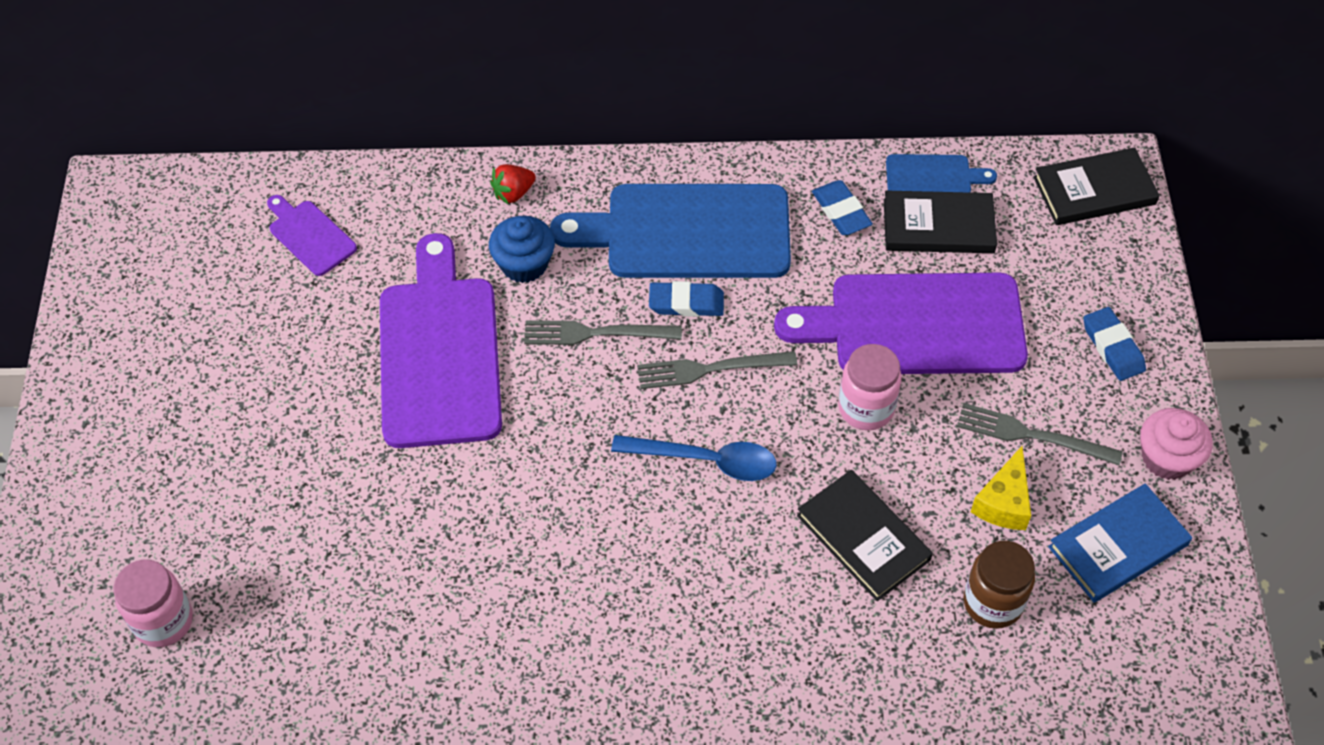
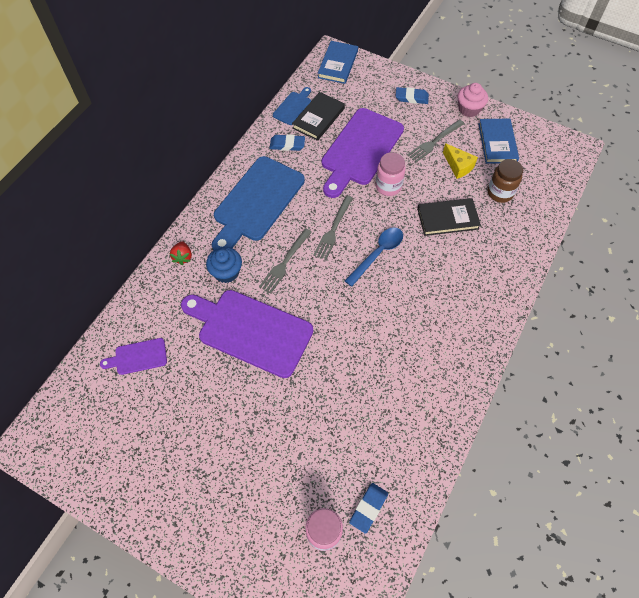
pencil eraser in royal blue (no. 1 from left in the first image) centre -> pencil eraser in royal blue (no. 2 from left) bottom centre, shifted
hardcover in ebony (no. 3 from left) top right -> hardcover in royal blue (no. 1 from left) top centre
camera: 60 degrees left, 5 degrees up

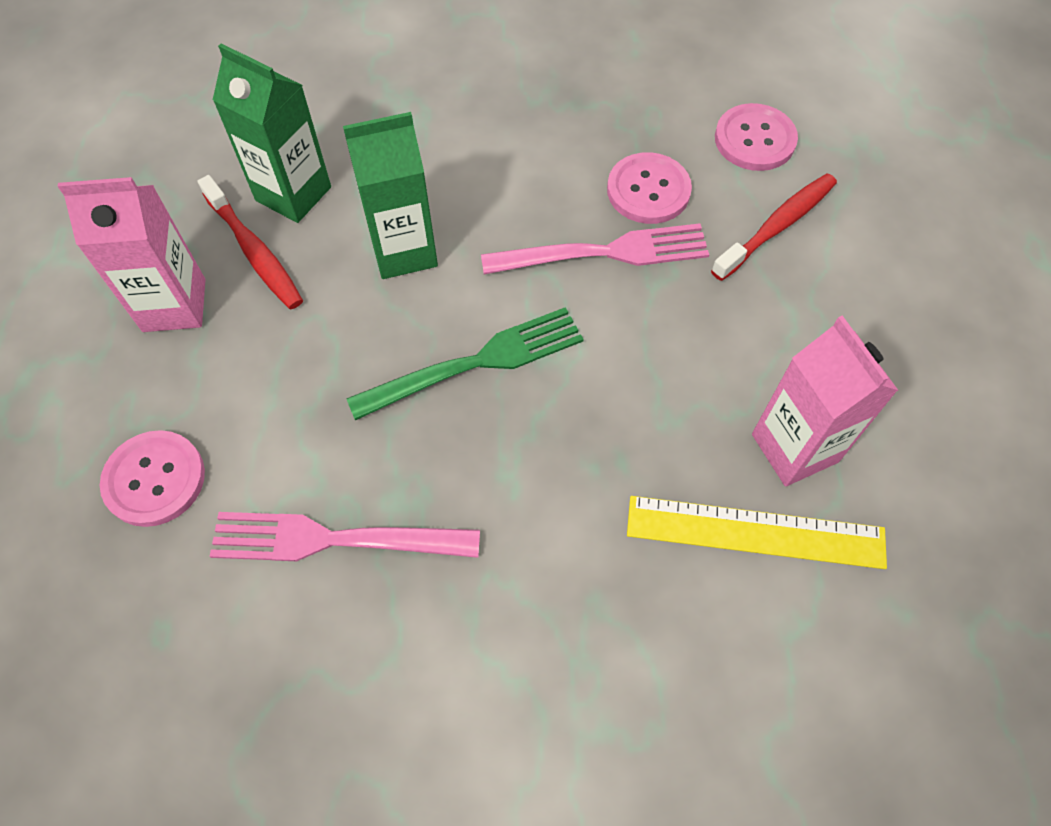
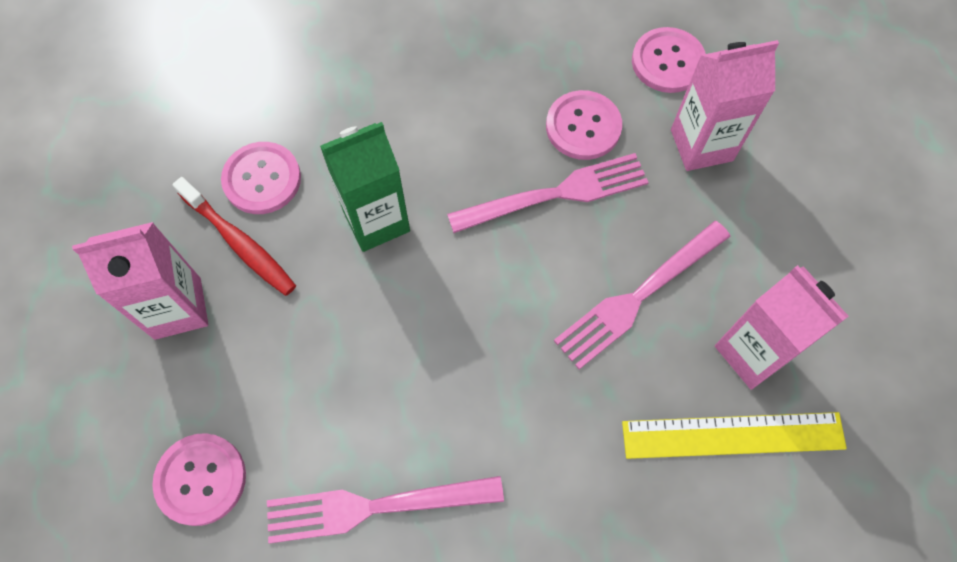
fork in green centre -> none
none -> fork in pink (no. 3 from left) middle right
carton in green (no. 1 from left) top left -> button in pink (no. 2 from left) top left
toothbrush in crimson (no. 2 from left) top right -> carton in pink (no. 2 from left) top right
camera: 10 degrees left, 5 degrees up

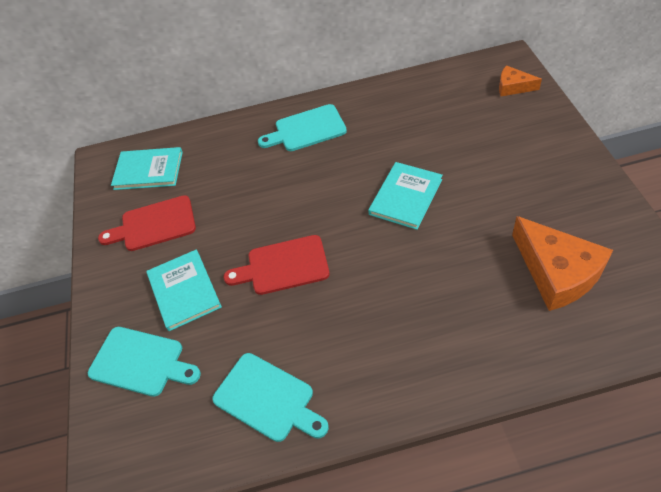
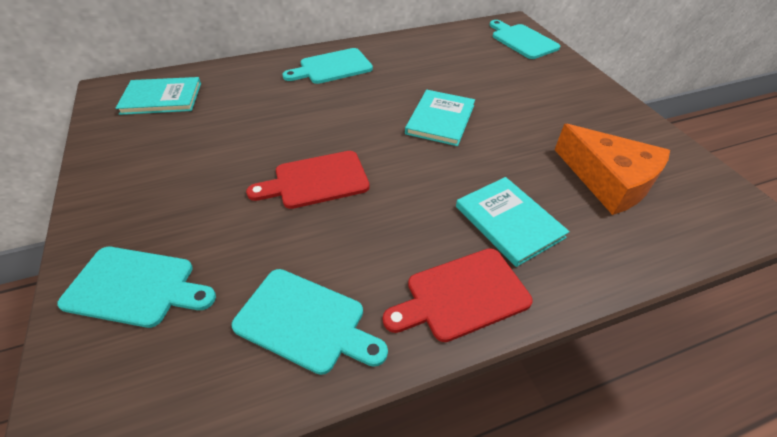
chopping board in crimson (no. 1 from left in the first image) middle left -> chopping board in crimson (no. 2 from left) bottom centre, shifted
hardcover in aqua (no. 2 from left in the first image) middle left -> hardcover in aqua (no. 3 from left) centre, shifted
piece of cheese in orange-coloured (no. 1 from left) top right -> chopping board in aqua (no. 4 from left) top right
camera: 15 degrees left, 5 degrees down

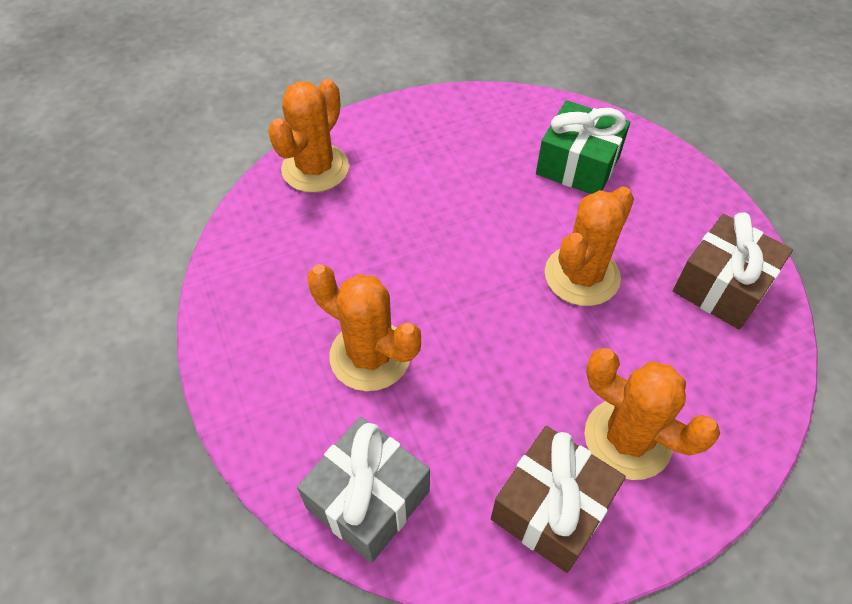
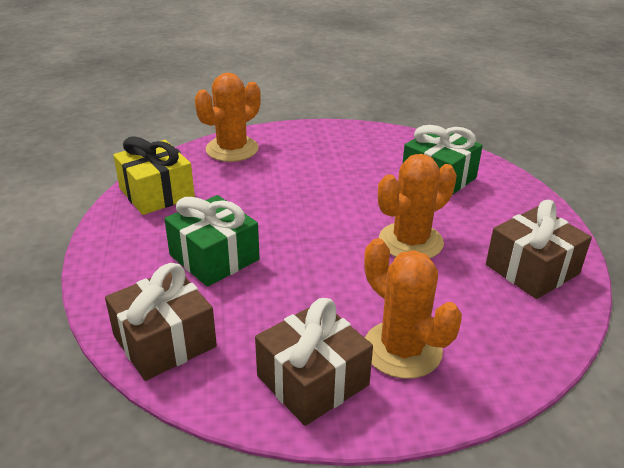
none -> present in golden middle left
cactus in orange-coloured (no. 2 from left) centre -> present in green (no. 1 from left) centre
present in grey bottom centre -> present in dark brown (no. 1 from left) bottom left
camera: 15 degrees right, 20 degrees down

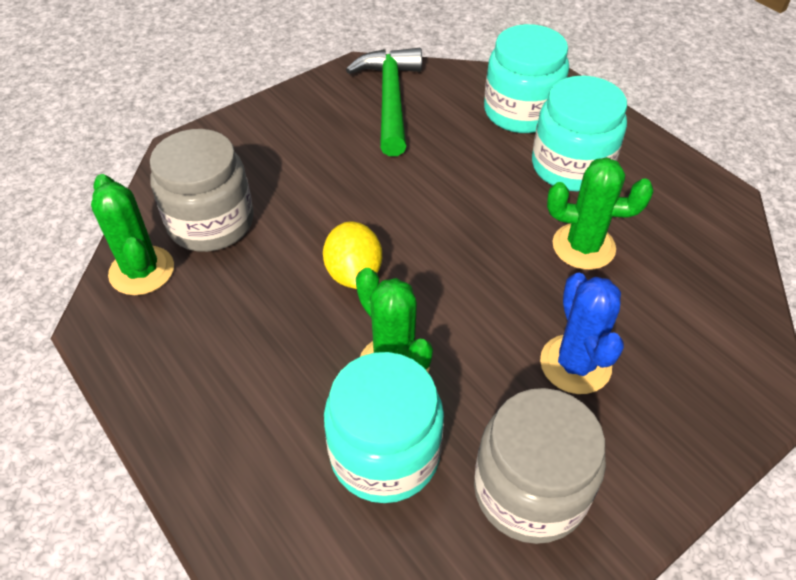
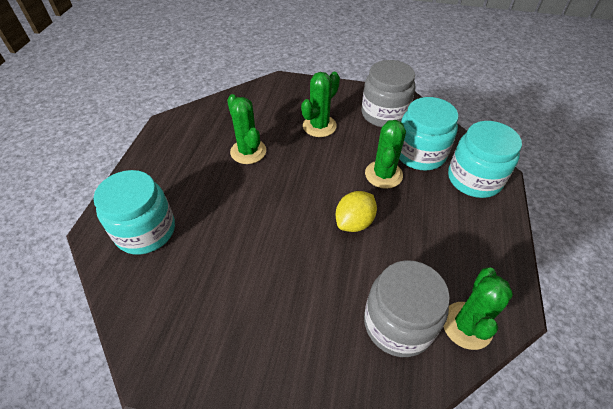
claw hammer in green top centre -> none
preserve jar in aqua (no. 3 from left) top right -> preserve jar in aqua (no. 3 from left) middle right, shifted
cactus in royal blue middle right -> cactus in green (no. 2 from left) top centre
camera: 130 degrees left, 0 degrees up

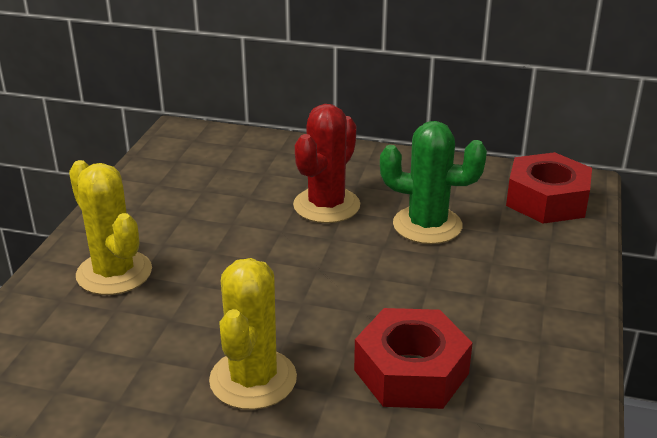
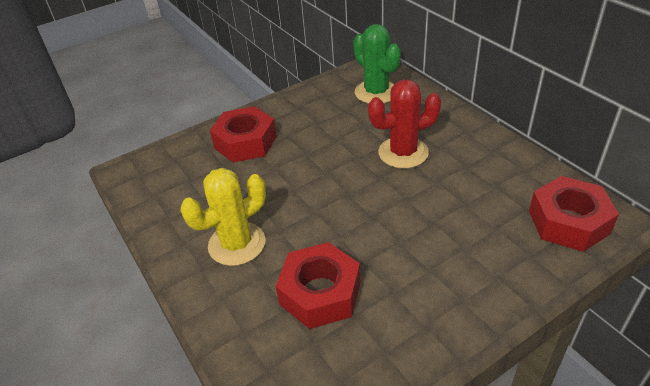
cactus in green centre -> cactus in green top centre, shifted
cactus in golden (no. 1 from left) middle left -> hexagon nut in crimson (no. 1 from left) centre
camera: 45 degrees right, 10 degrees up

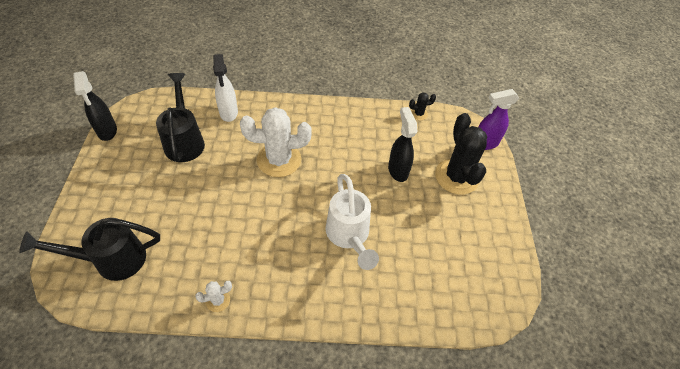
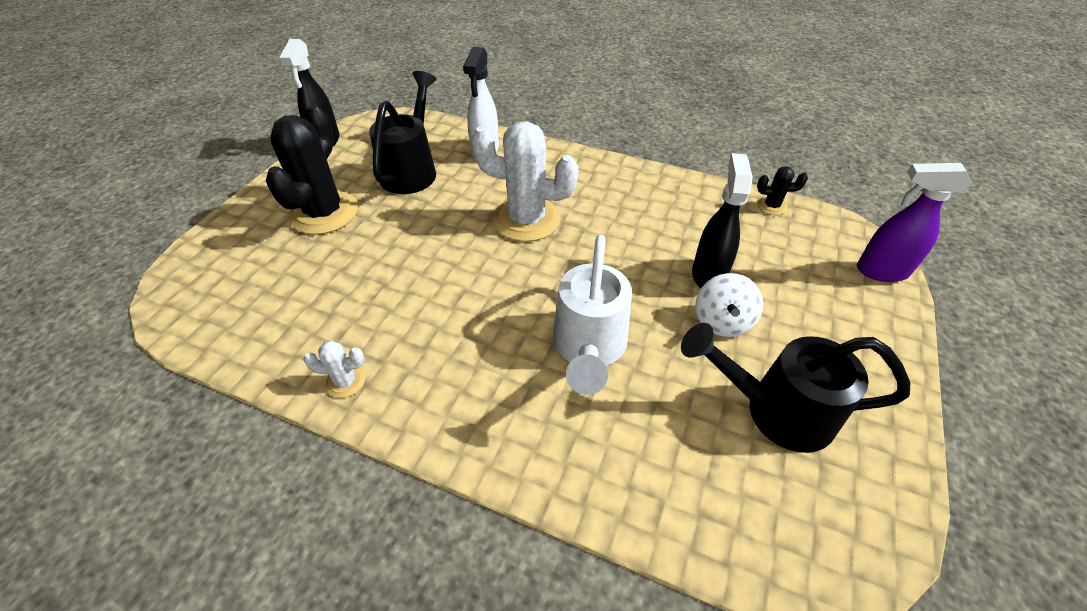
none -> spinning top in white middle right
watering pot in ebony (no. 1 from left in the first image) bottom left -> watering pot in ebony (no. 2 from left) middle right, shifted
cactus in ebony (no. 2 from left in the first image) middle right -> cactus in ebony (no. 1 from left) top left, shifted
camera: 25 degrees right, 5 degrees down

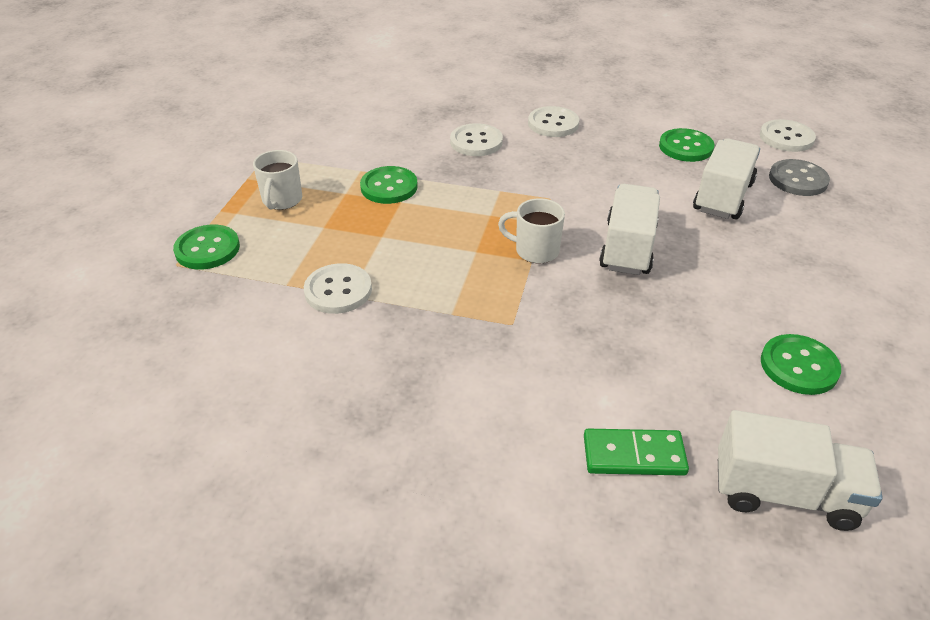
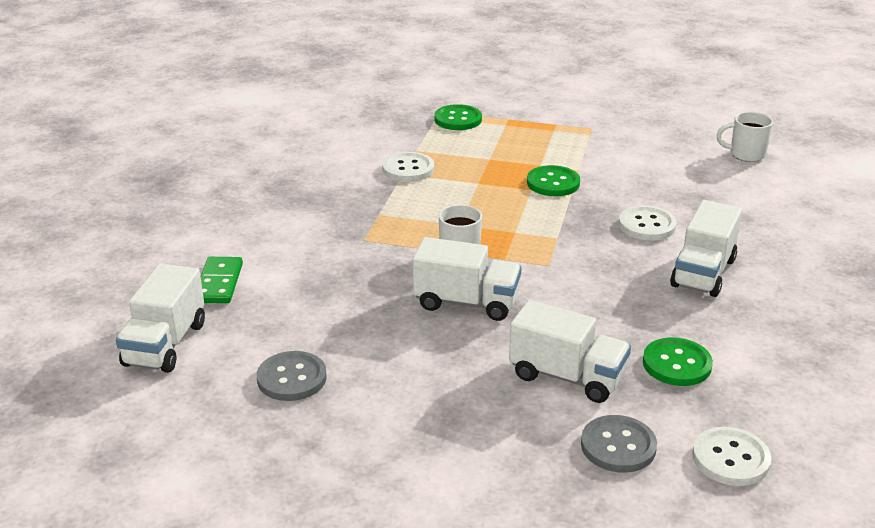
tea mug in white (no. 1 from left in the first image) top left -> tea mug in white (no. 2 from left) top right, shifted
button in white (no. 3 from left) top centre -> truck in white (no. 4 from left) middle right
button in green (no. 4 from left) middle right -> button in grey (no. 1 from left) bottom centre
camera: 90 degrees right, 10 degrees down

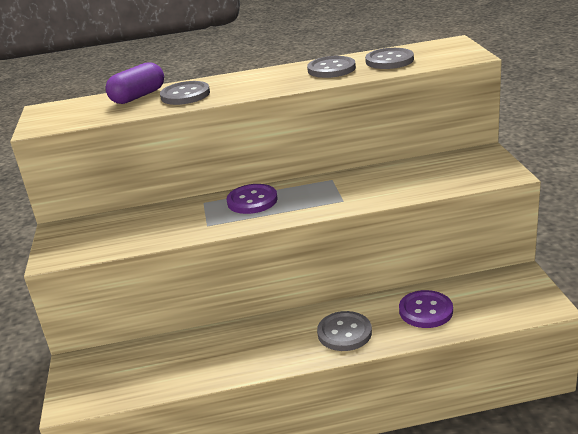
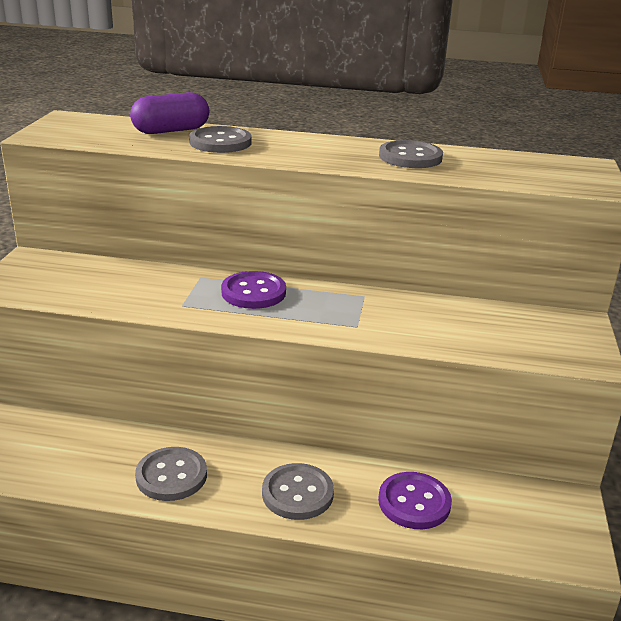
button in grey (no. 4 from left in the first image) top right -> button in grey (no. 1 from left) bottom left, shifted
camera: 15 degrees right, 0 degrees up

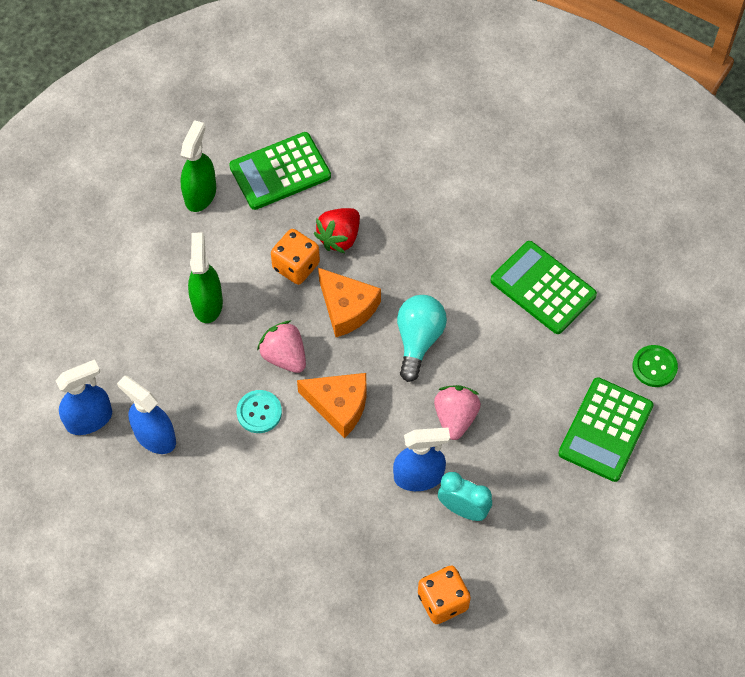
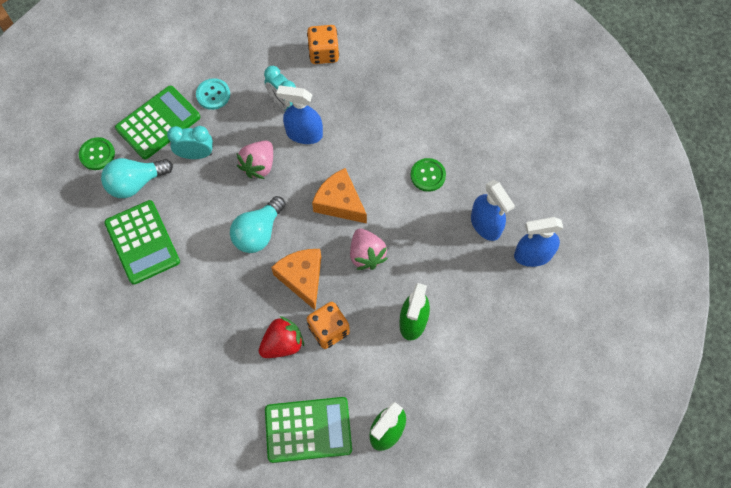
none -> lightbulb in aqua (no. 1 from left) middle left
none -> clock in aqua (no. 1 from left) top left
none -> button in green (no. 2 from left) centre
button in aqua centre -> button in aqua top left, shifted
camera: 160 degrees left, 5 degrees up

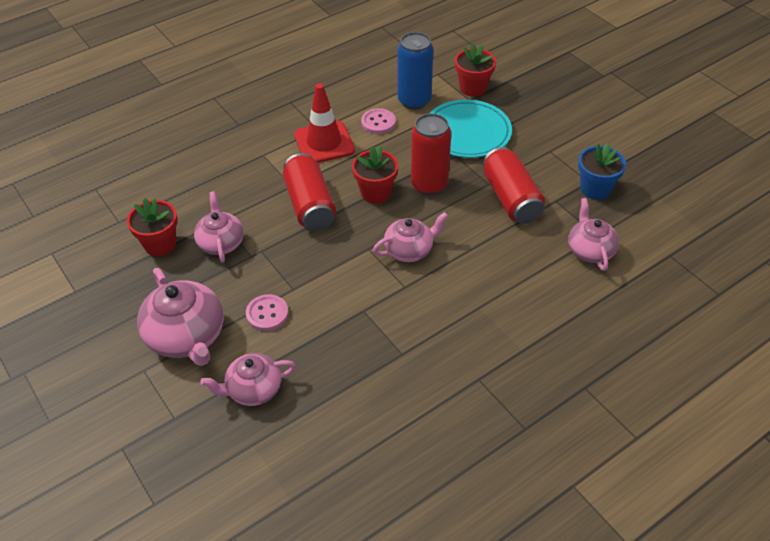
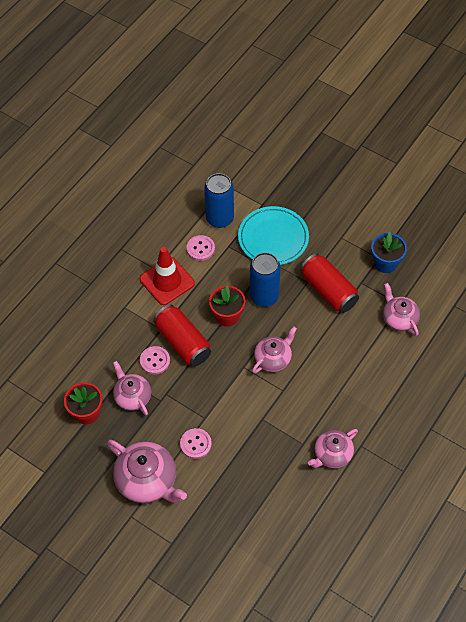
potted plant in crimson (no. 3 from left) top centre -> none
none -> button in pink (no. 1 from left) middle left
teapot in pink (no. 3 from left in the first image) bottom left -> teapot in pink (no. 4 from left) bottom right, shifted
soda can in crimson (no. 2 from left) top centre -> soda can in royal blue (no. 2 from left) centre
camera: 20 degrees left, 10 degrees up

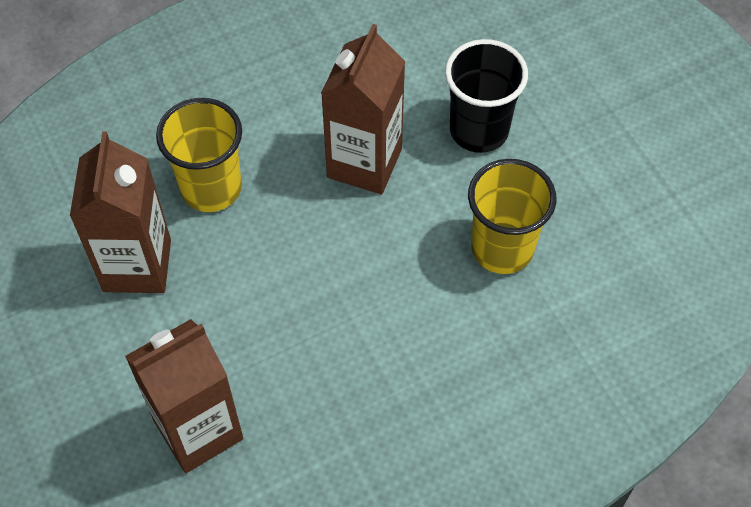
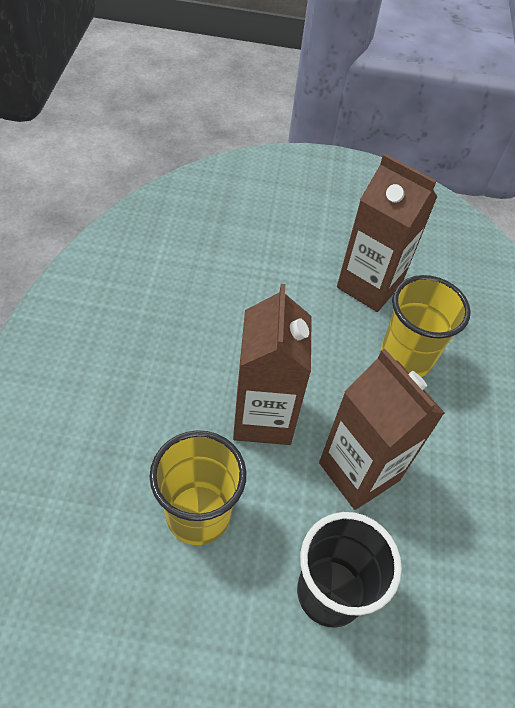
carton in dark brown (no. 2 from left in the first image) bottom left -> carton in dark brown (no. 1 from left) centre, shifted
camera: 120 degrees right, 5 degrees down

